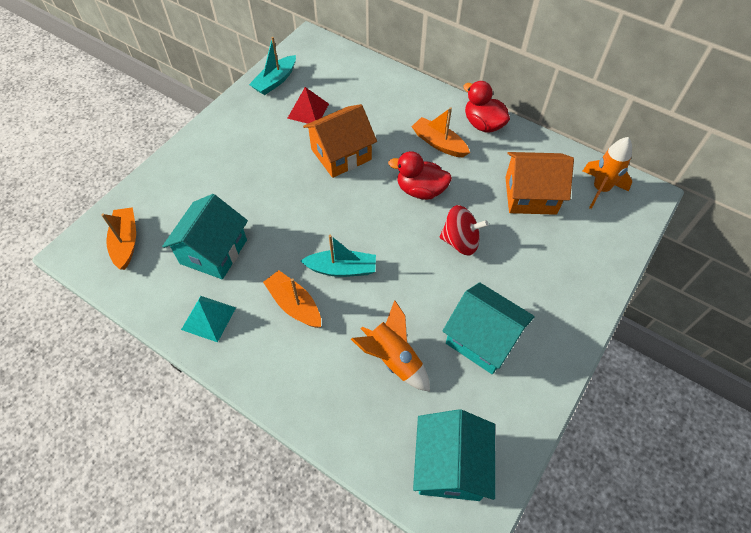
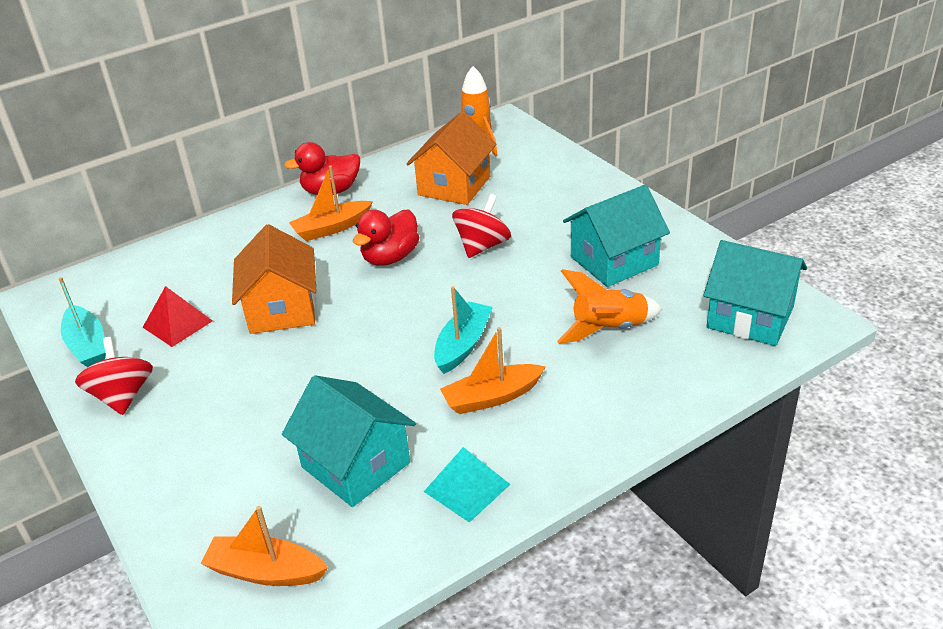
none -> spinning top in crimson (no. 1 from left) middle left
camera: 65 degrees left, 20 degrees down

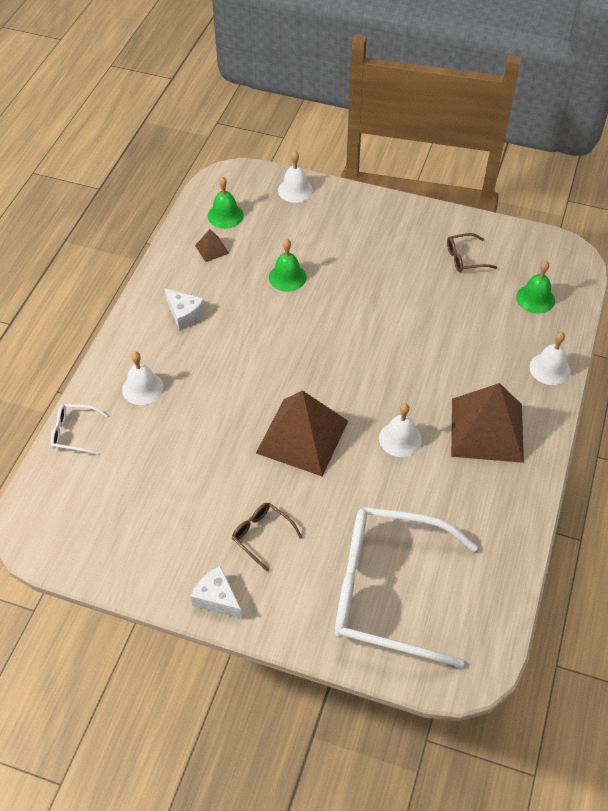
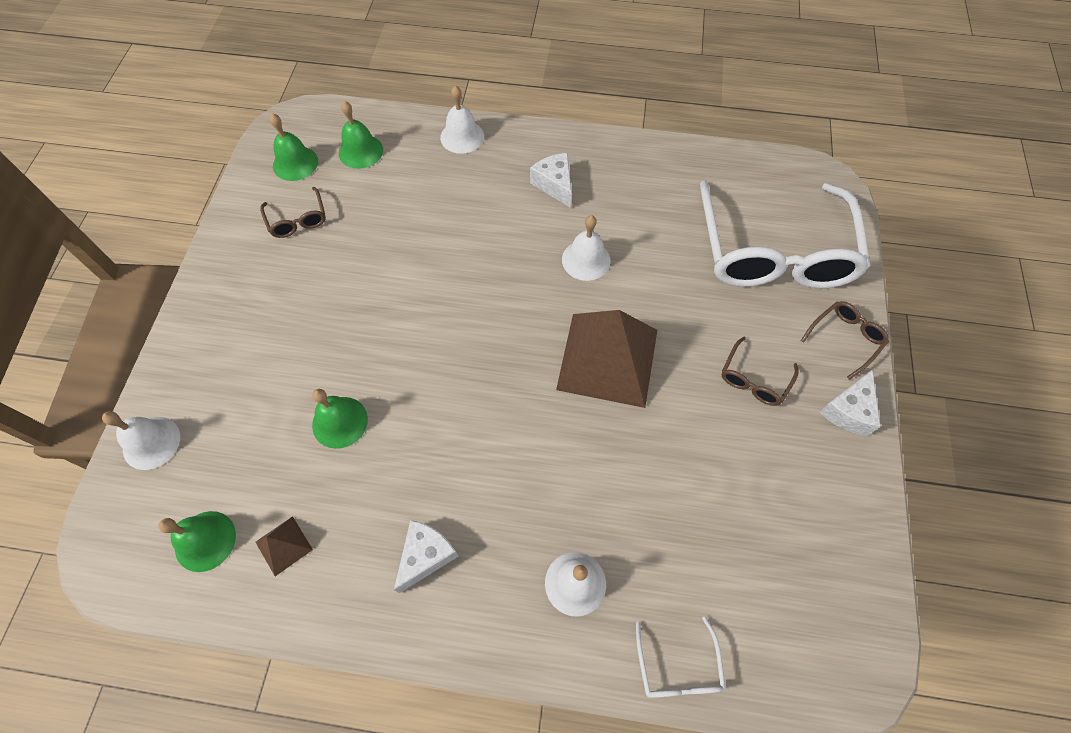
none -> hand bell in green (no. 2 from left) top left
none -> spectacles in dark brown (no. 3 from left) middle right
pyramid shape in dark brown (no. 3 from left) middle right -> piece of cheese in white (no. 2 from left) top centre
camera: 100 degrees left, 10 degrees up

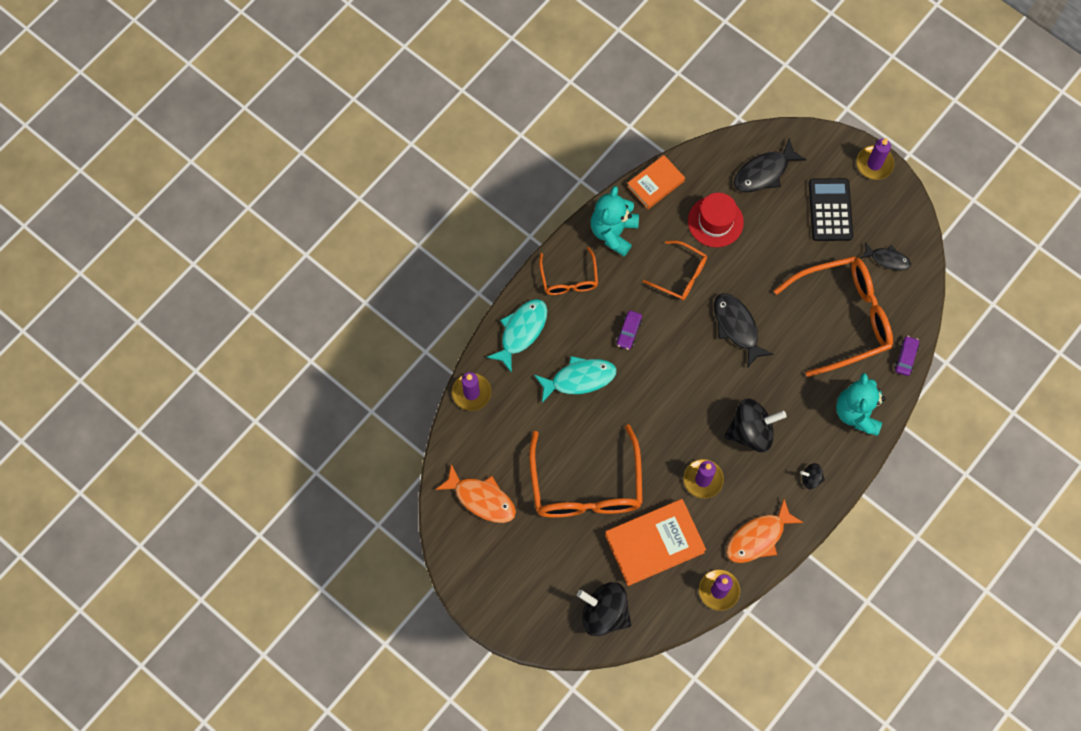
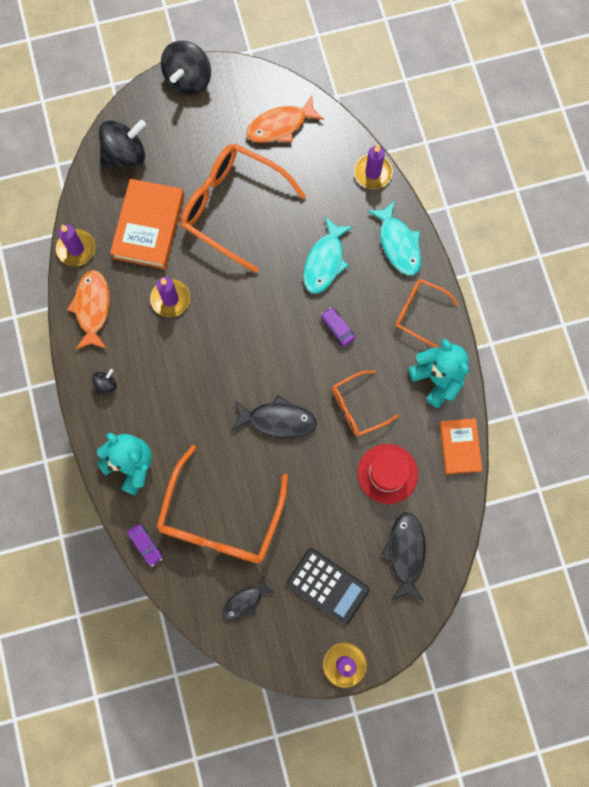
spinning top in ebony (no. 2 from left in the first image) middle right -> spinning top in ebony (no. 3 from left) top left, shifted
camera: 125 degrees right, 5 degrees up

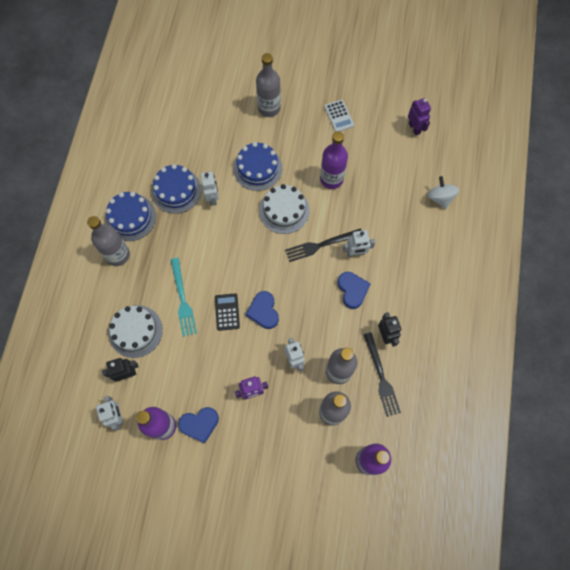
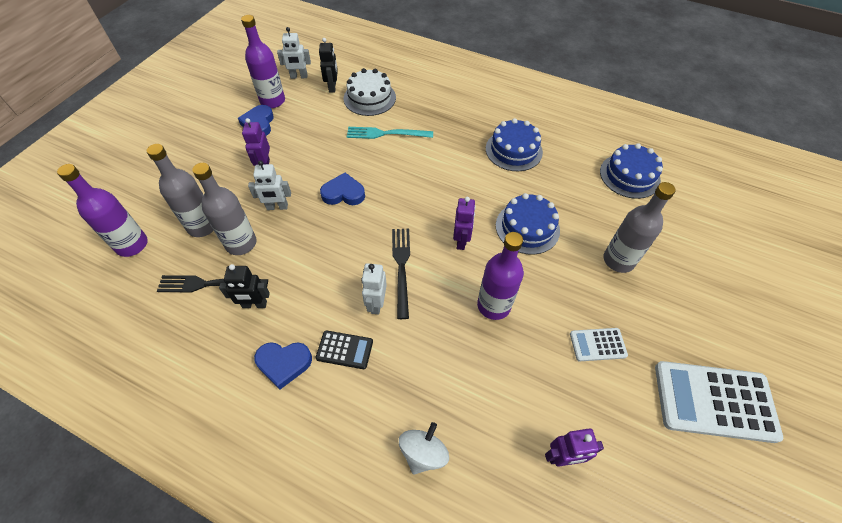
flask in grey (no. 1 from left) middle left -> none
robot in white (no. 2 from left) top centre -> none
none -> calculator in white (no. 2 from left) bottom right
gateau in royal blue (no. 1 from left in the first image) middle left -> gateau in royal blue (no. 3 from left) top right, shifted
calculator in ebony centre -> calculator in ebony bottom centre, shifted
heart in royal blue (no. 3 from left in the first image) centre -> heart in royal blue (no. 2 from left) bottom centre, shifted
gateau in white (no. 2 from left) centre -> robot in purple (no. 2 from left) centre
spinning top in white middle right -> spinning top in white bottom centre, 60 degrees counterclockwise
camera: 105 degrees right, 15 degrees down

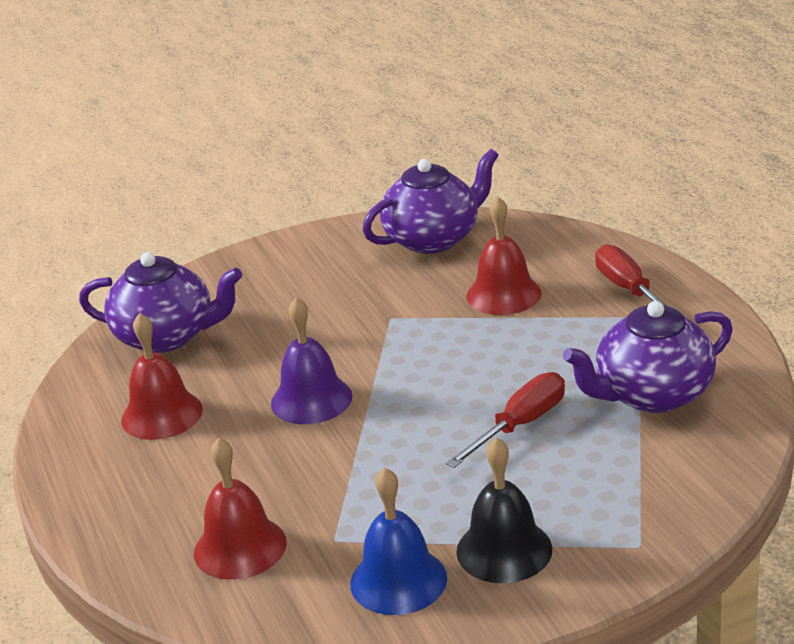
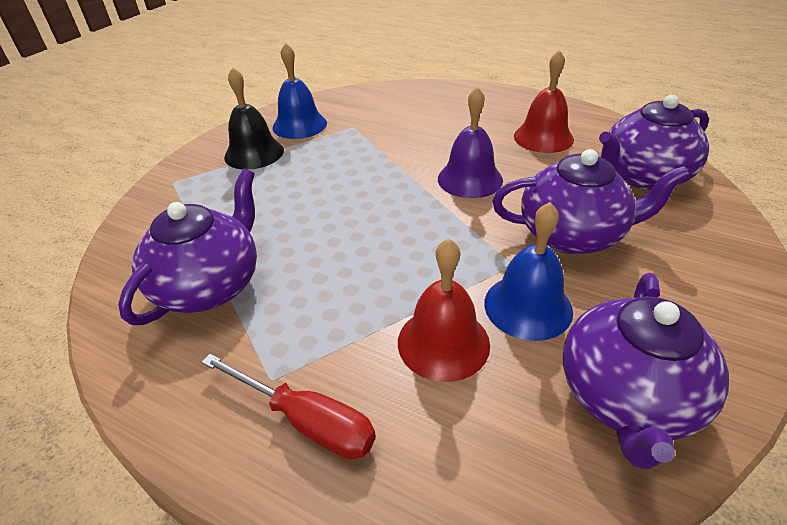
hand bell in crimson (no. 2 from left) bottom left -> none
flat screwdriver in crimson (no. 1 from left) centre -> none
none -> hand bell in royal blue (no. 2 from left) middle right
none -> teapot in purple (no. 2 from left) middle right
camera: 140 degrees right, 10 degrees up

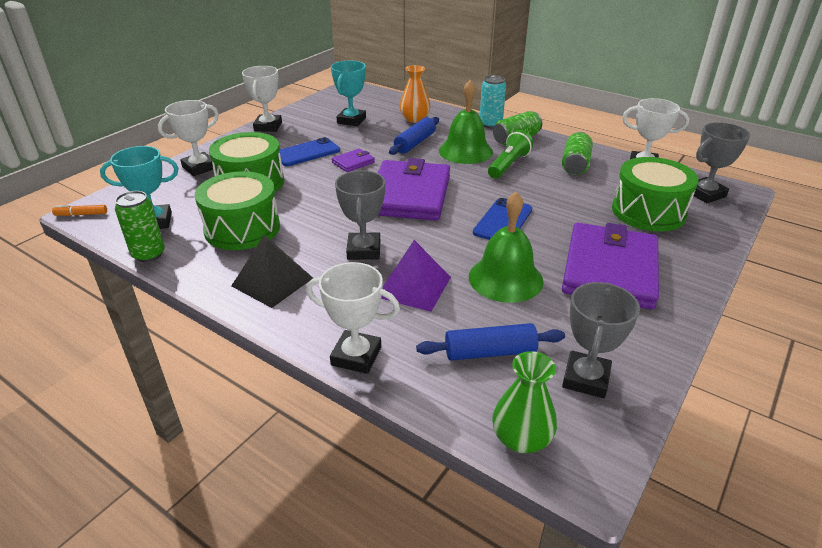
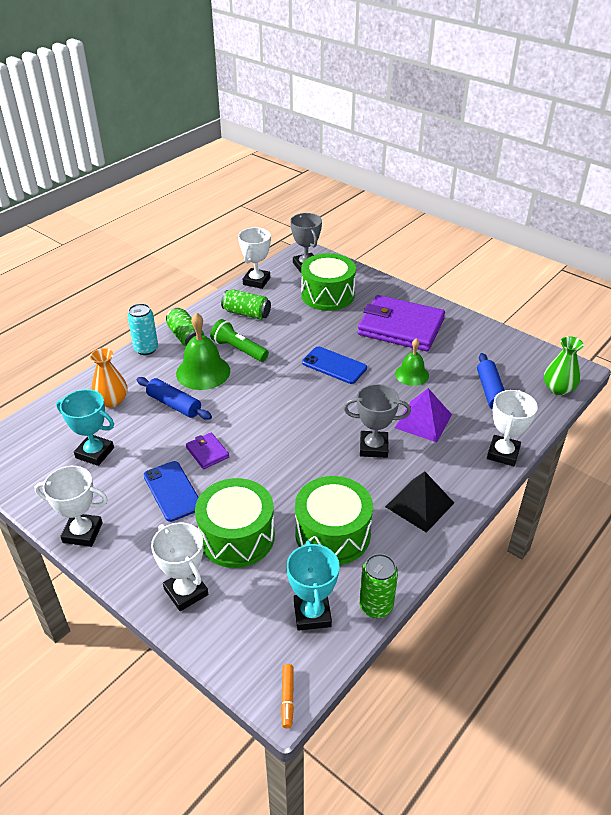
billfold in purple (no. 2 from left) centre -> none
trophy in grey (no. 2 from left) middle right -> none
hand bell in green (no. 2 from left) centre -> hand bell in green (no. 2 from left) middle right, x0.62
camera: 85 degrees left, 5 degrees up

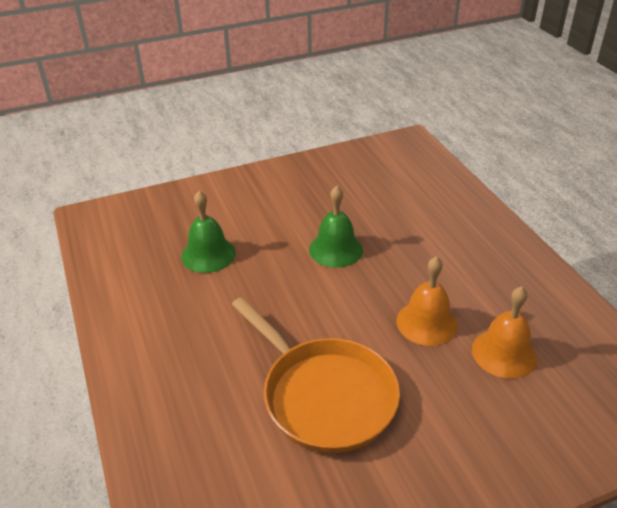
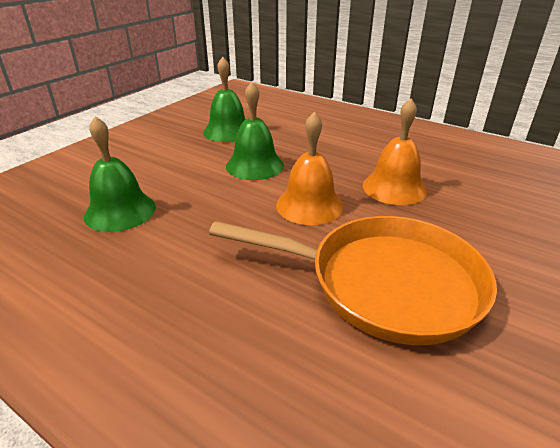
none -> hand bell in green (no. 2 from left) top centre
hand bell in orange-coloured (no. 2 from left in the first image) middle right -> hand bell in orange-coloured (no. 1 from left) centre, shifted
camera: 35 degrees left, 5 degrees down

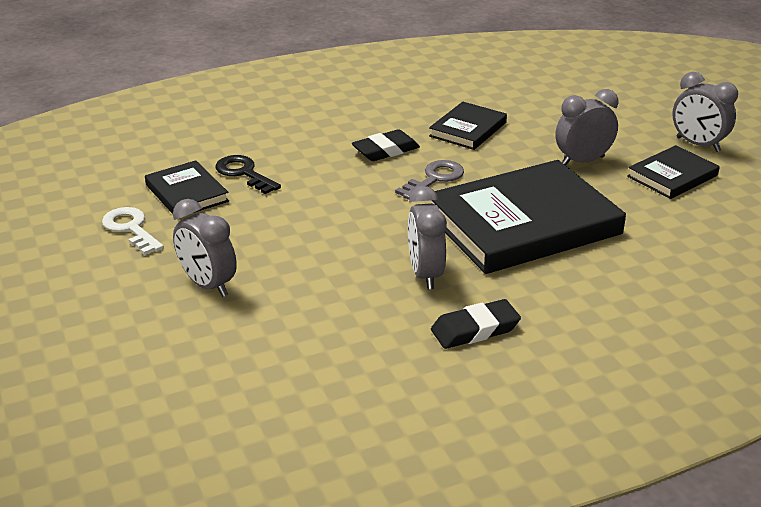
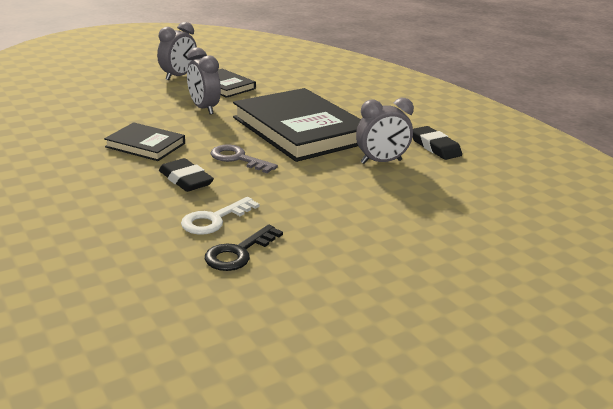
hardcover in ebony (no. 1 from left) middle left -> none
clock in grey (no. 1 from left) middle left -> none
latchkey in white middle left -> latchkey in white centre, shifted
camera: 100 degrees left, 5 degrees down

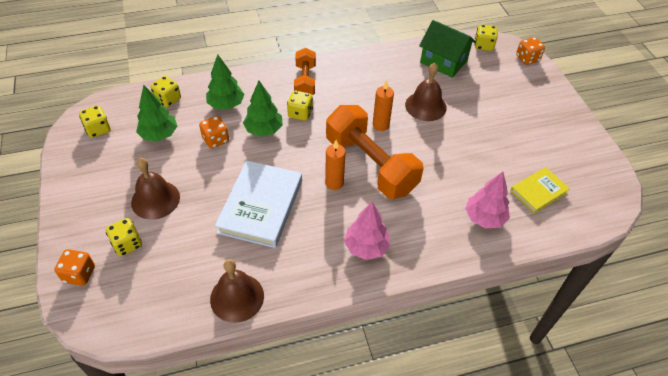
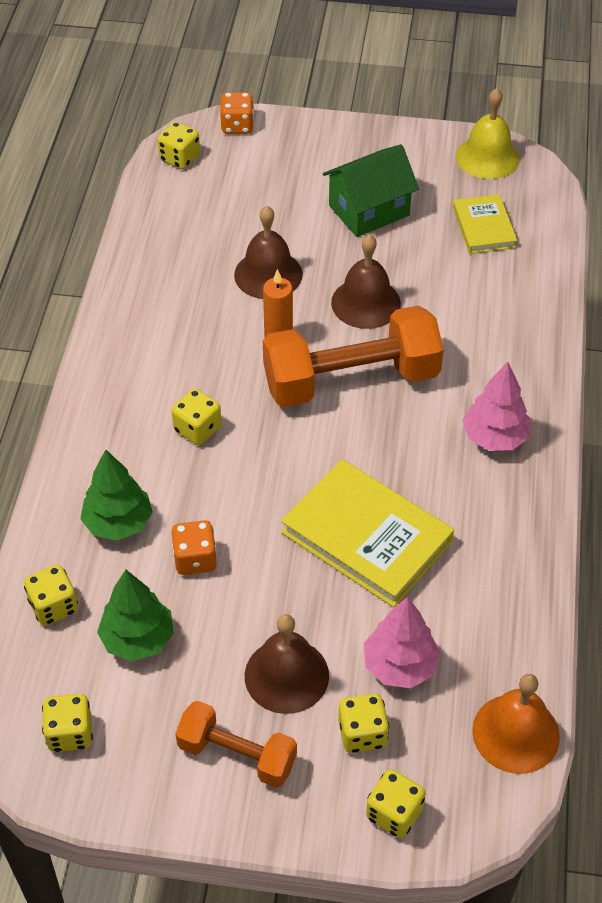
toy tree in green (no. 3 from left) top centre -> none
pillar candle in orange-coloured (no. 1 from left) centre -> none
none -> hand bell in golden top right
none -> hand bell in orange-coloured bottom right
hand bell in dark brown (no. 2 from left in the first image) bottom centre -> hand bell in dark brown (no. 3 from left) top centre, shifted
hand weight in orange-coloured (no. 1 from left) top centre -> hand weight in orange-coloured (no. 1 from left) bottom centre, shifted
house in green top right -> house in green top centre, shifted
toy tree in pink (no. 2 from left in the first image) middle right -> toy tree in pink (no. 1 from left) bottom right, shifted
die in orange-coloured (no. 1 from left) bottom left -> die in golden (no. 6 from left) bottom centre
hardcover in white centre -> hardcover in golden (no. 1 from left) centre
camera: 65 degrees left, 0 degrees up

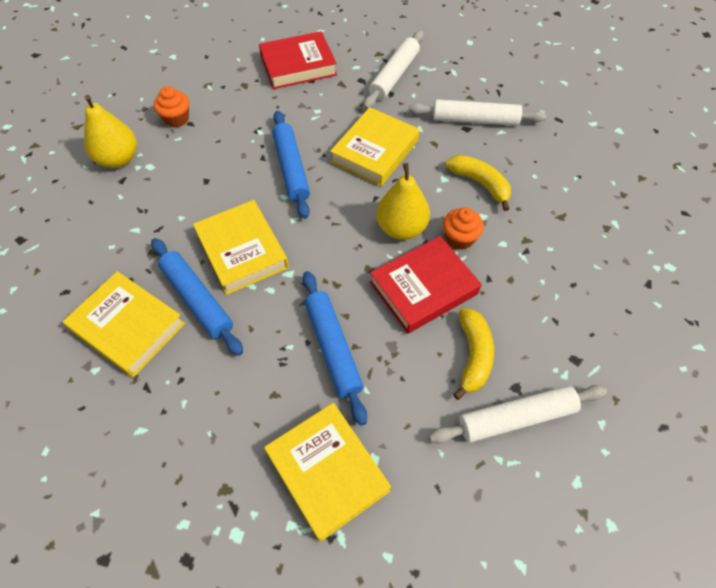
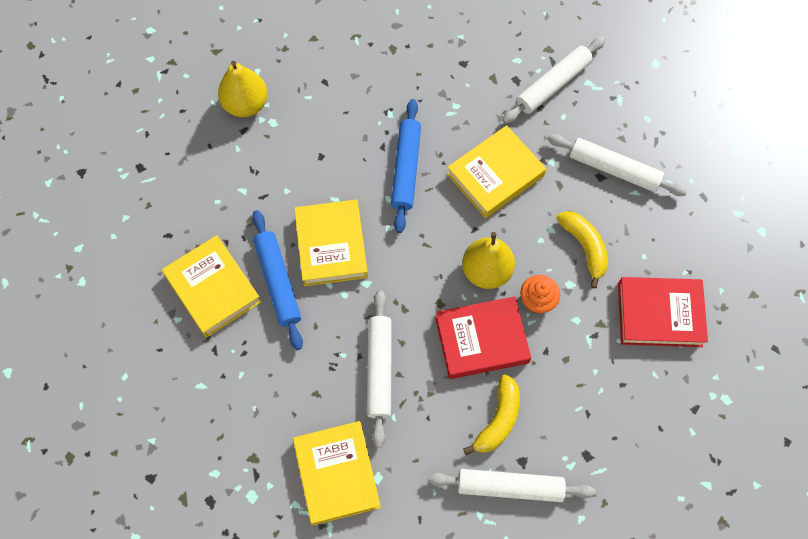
cupcake in orange-coloured (no. 1 from left) top left -> none
hardcover in crimson (no. 1 from left in the first image) top centre -> hardcover in crimson (no. 2 from left) middle right, shifted
rolling pin in royal blue (no. 3 from left) centre -> rolling pin in white (no. 1 from left) bottom centre
camera: 20 degrees right, 10 degrees up

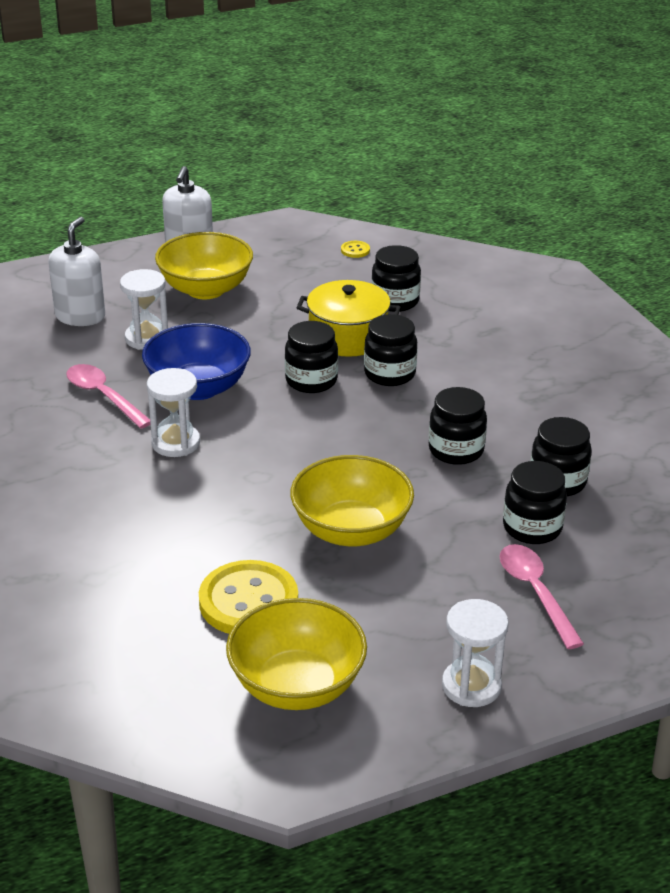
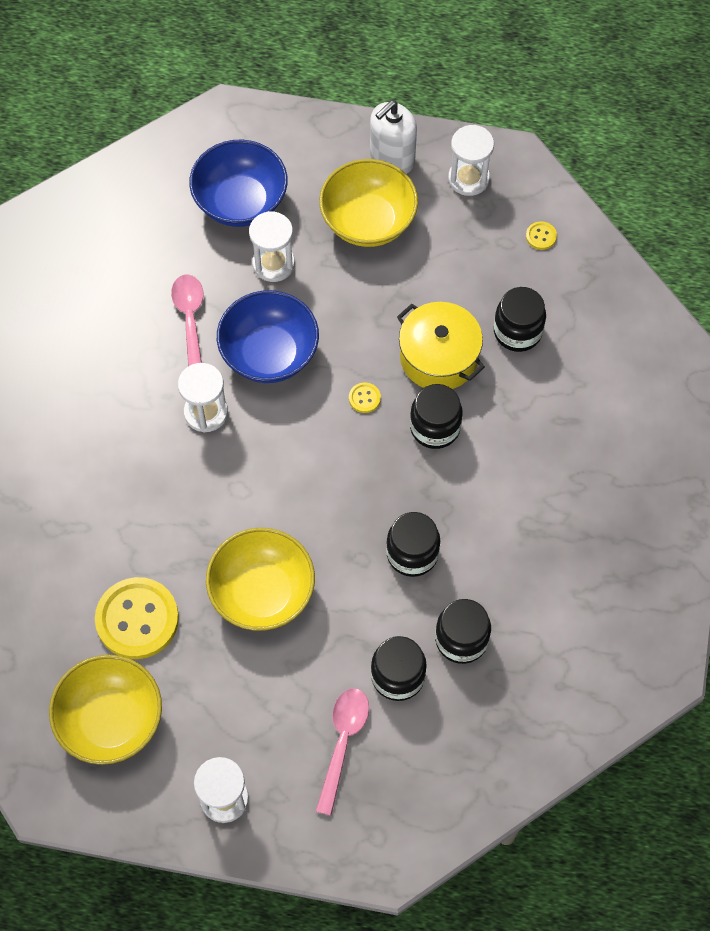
none -> sand timer in white (no. 4 from left) top centre
soap pump in white (no. 1 from left) top left -> deep dish in royal blue (no. 1 from left) top centre
preserve jar in ebony (no. 1 from left) centre -> button in golden (no. 2 from left) centre
camera: 35 degrees right, 30 degrees up

